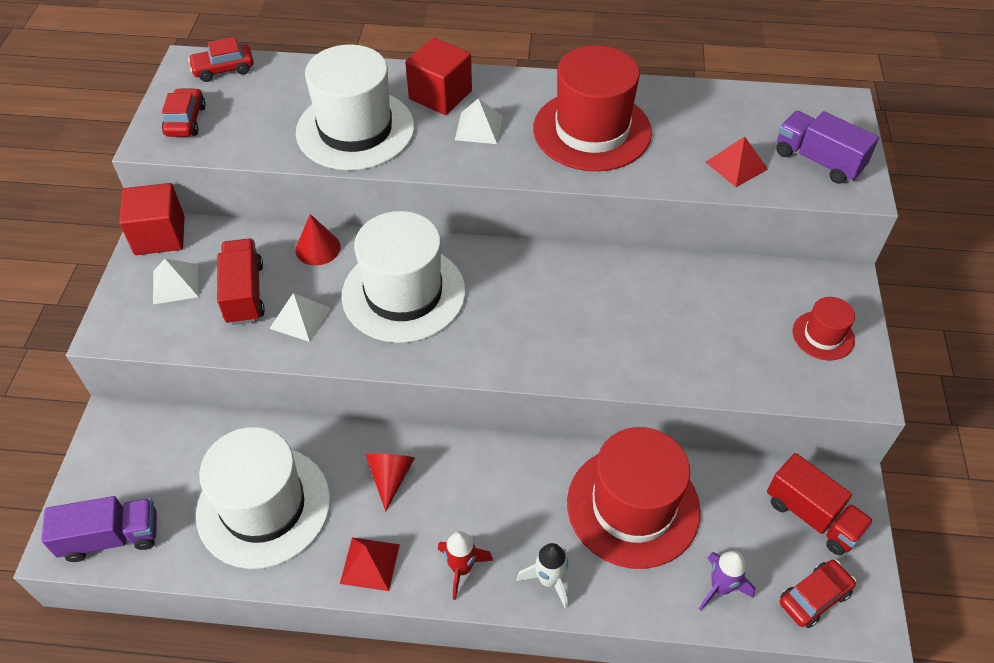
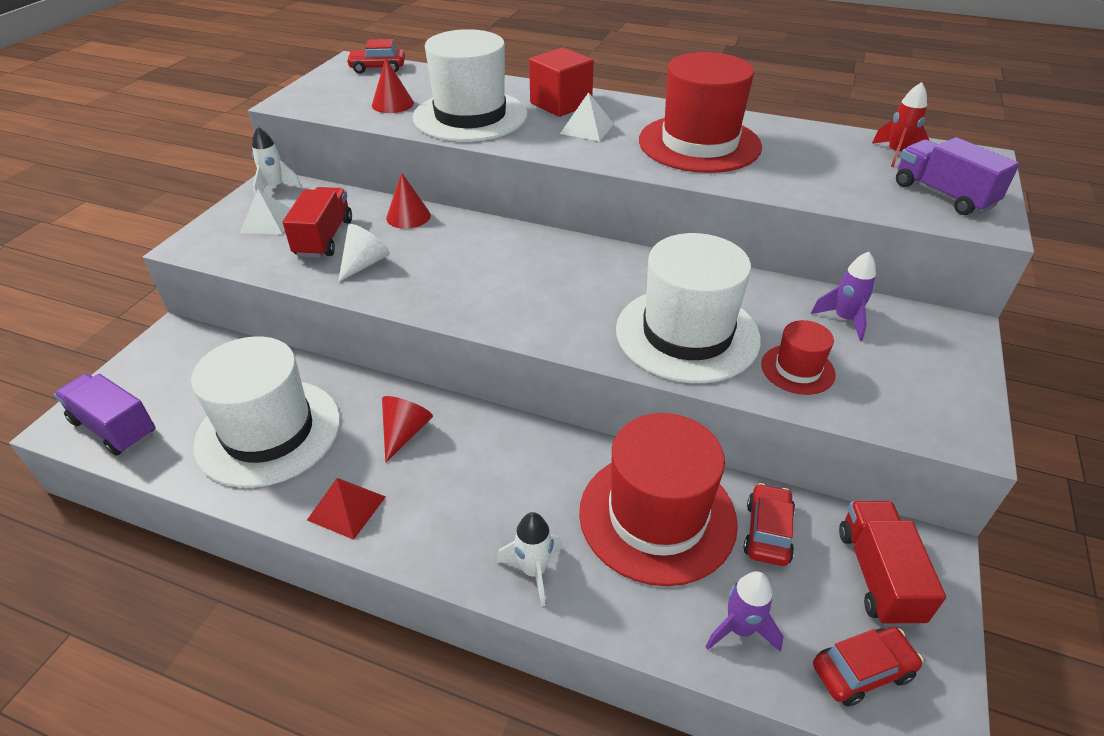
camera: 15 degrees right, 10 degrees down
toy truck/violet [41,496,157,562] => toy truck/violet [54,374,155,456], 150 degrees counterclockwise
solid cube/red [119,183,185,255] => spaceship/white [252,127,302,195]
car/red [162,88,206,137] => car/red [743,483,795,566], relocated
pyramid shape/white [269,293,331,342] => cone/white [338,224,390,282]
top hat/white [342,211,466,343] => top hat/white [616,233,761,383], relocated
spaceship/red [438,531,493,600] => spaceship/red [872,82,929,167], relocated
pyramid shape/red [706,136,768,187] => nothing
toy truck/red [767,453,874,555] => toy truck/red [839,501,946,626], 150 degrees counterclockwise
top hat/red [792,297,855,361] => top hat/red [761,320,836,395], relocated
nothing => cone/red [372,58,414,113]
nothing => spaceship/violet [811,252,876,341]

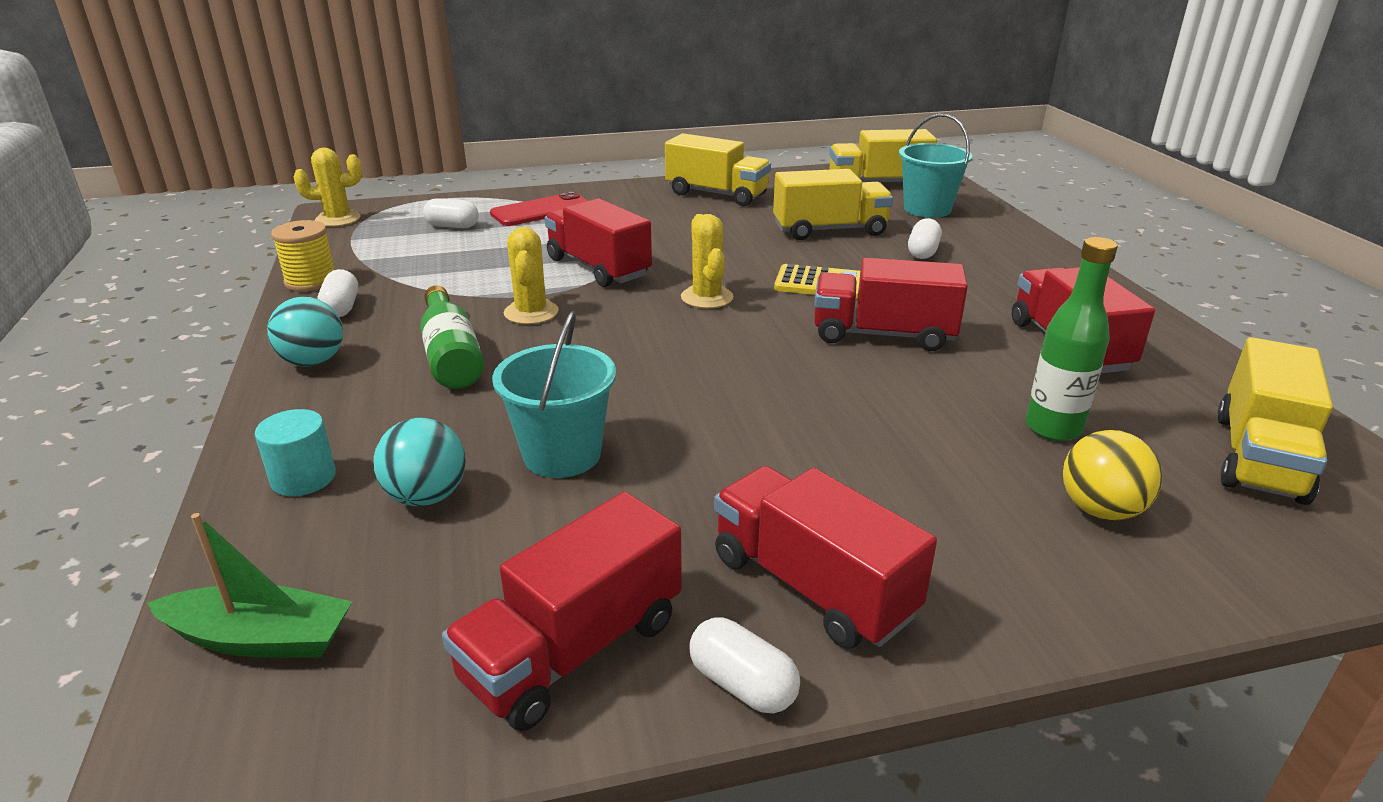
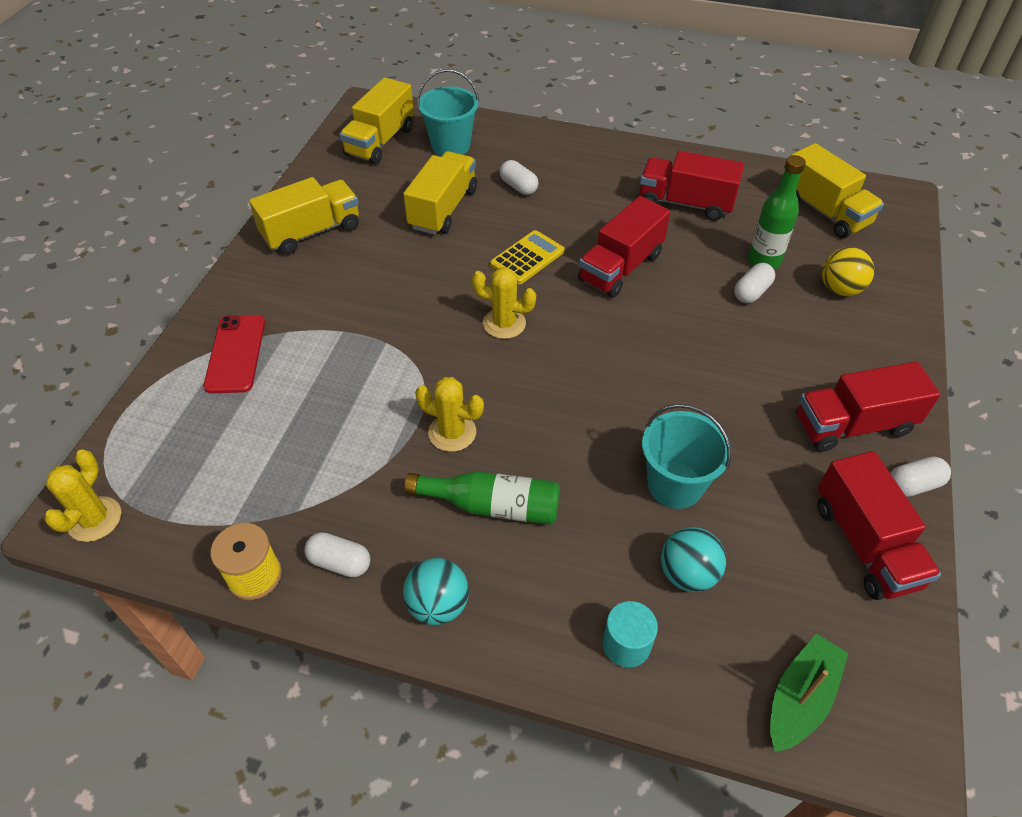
camera: 60 degrees left, 20 degrees up
pill/white [423,198,478,228] => pill/white [734,263,775,303], relocated
toy truck/red [545,198,652,287] => nothing

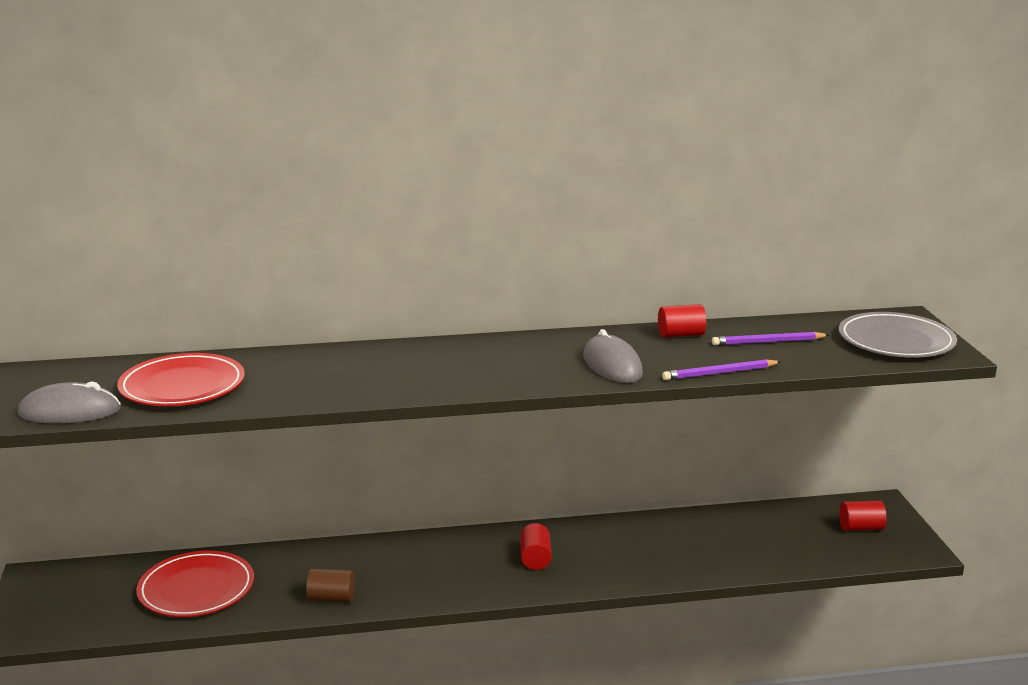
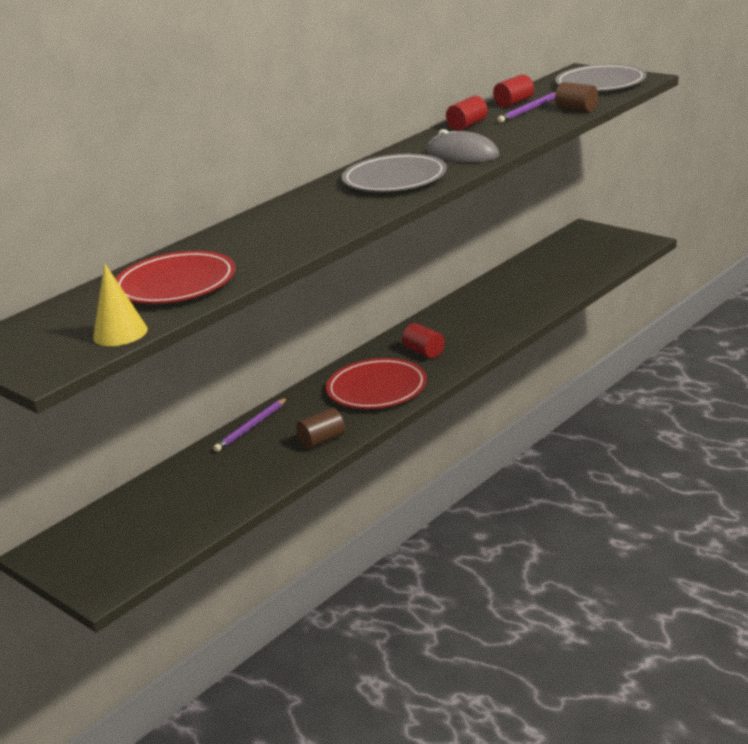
camera: 35 degrees left, 5 degrees up
computer mouse/ash-grey [18,382,121,424] => cone/golden [93,263,148,346]
dinner plate/red [136,551,254,617] => dinner plate/red [326,358,427,409], relocated
lead pencil/violet [662,359,781,380] => lead pencil/violet [213,398,287,452], relocated
cylinder/red [839,500,887,531] => cylinder/red [493,74,534,108], relocated
nothing => dinner plate/ash-grey [342,154,447,192]
nothing => cylinder/brown [555,82,598,112]

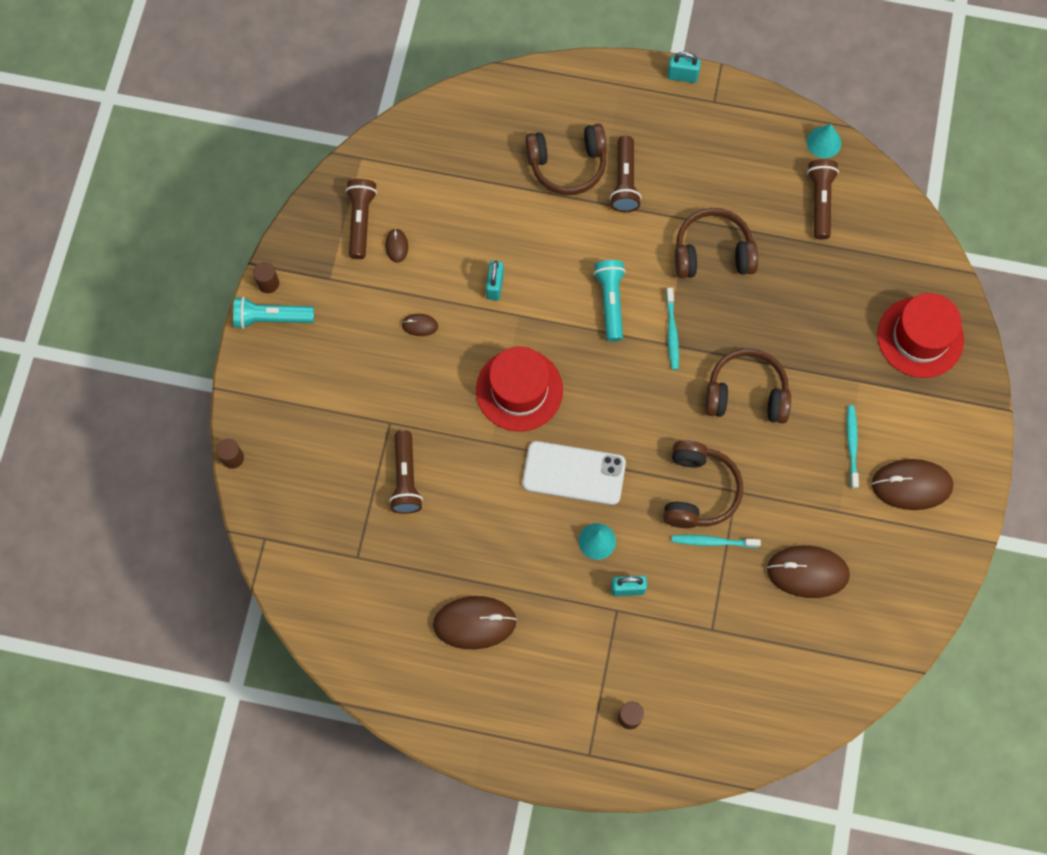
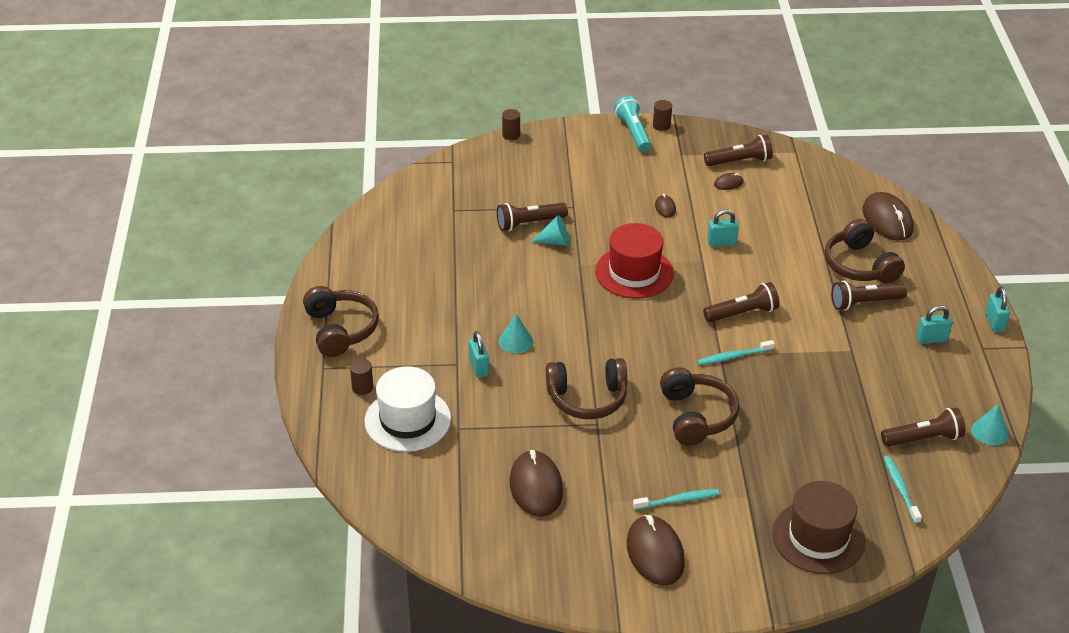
camera: 75 degrees right, 30 degrees down
computer mouse/brown [433,596,517,649] => computer mouse/brown [863,192,914,241], relocated
phone/white [522,441,626,505] => nothing
torch/aqua [594,260,626,342] => torch/brown [703,282,780,322]
tooth brush/aqua [672,535,761,548] => tooth brush/aqua [884,456,922,524], relocated
over-ear headphones/brown [675,208,758,278] => over-ear headphones/brown [303,286,379,357], relocated
top hat/red [877,293,964,378] => top hat/brown [772,481,866,574]
nothing => top hat/white [364,366,451,452]
nothing => cone/aqua [531,215,570,246]
nothing => small lock/aqua [916,305,952,344]

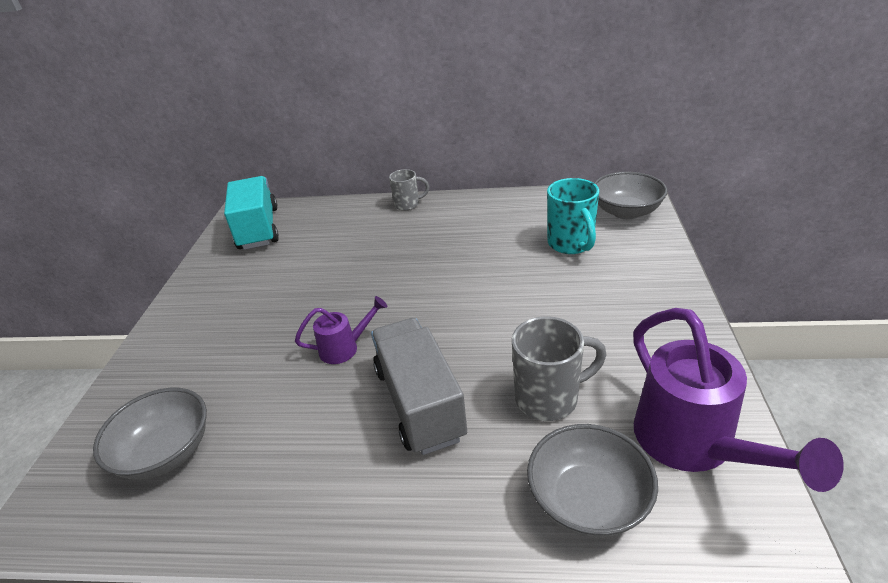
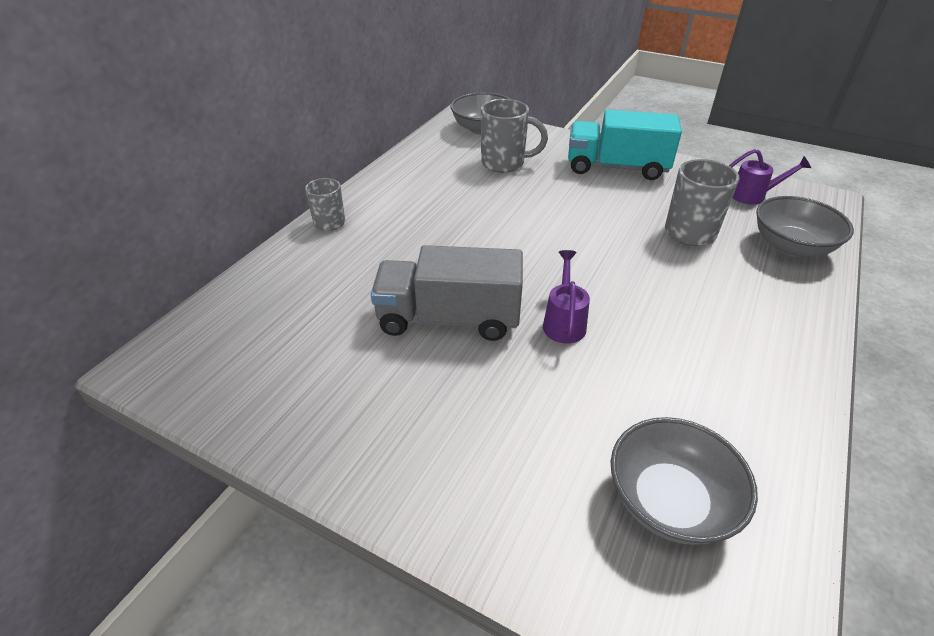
camera: 70 degrees left, 5 degrees up
toy truck/aqua [224,176,279,250] => toy truck/aqua [568,109,682,180], relocated
toy truck/ash-grey [371,318,467,455] => toy truck/ash-grey [371,245,523,341], relocated
tea mug/aqua [547,178,599,254] => tea mug/ash-grey [481,99,548,173]
watering pot/violet [633,308,844,492] => watering pot/violet [729,149,811,205], x0.51

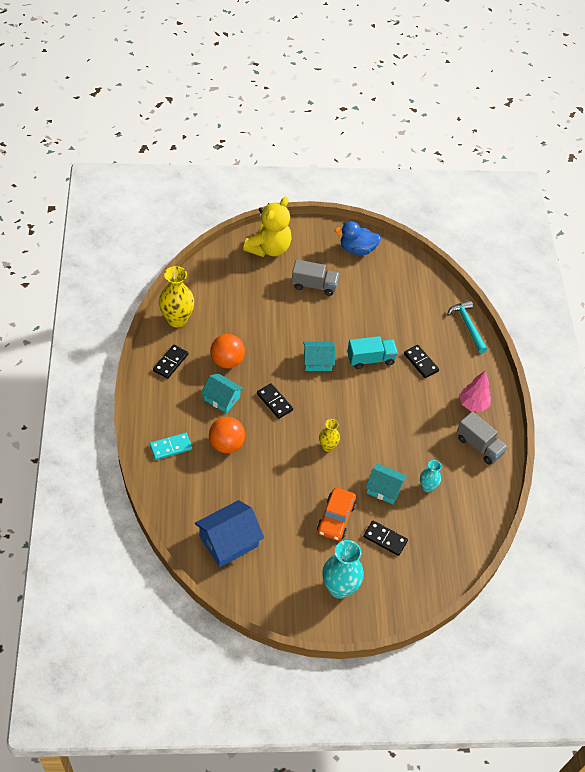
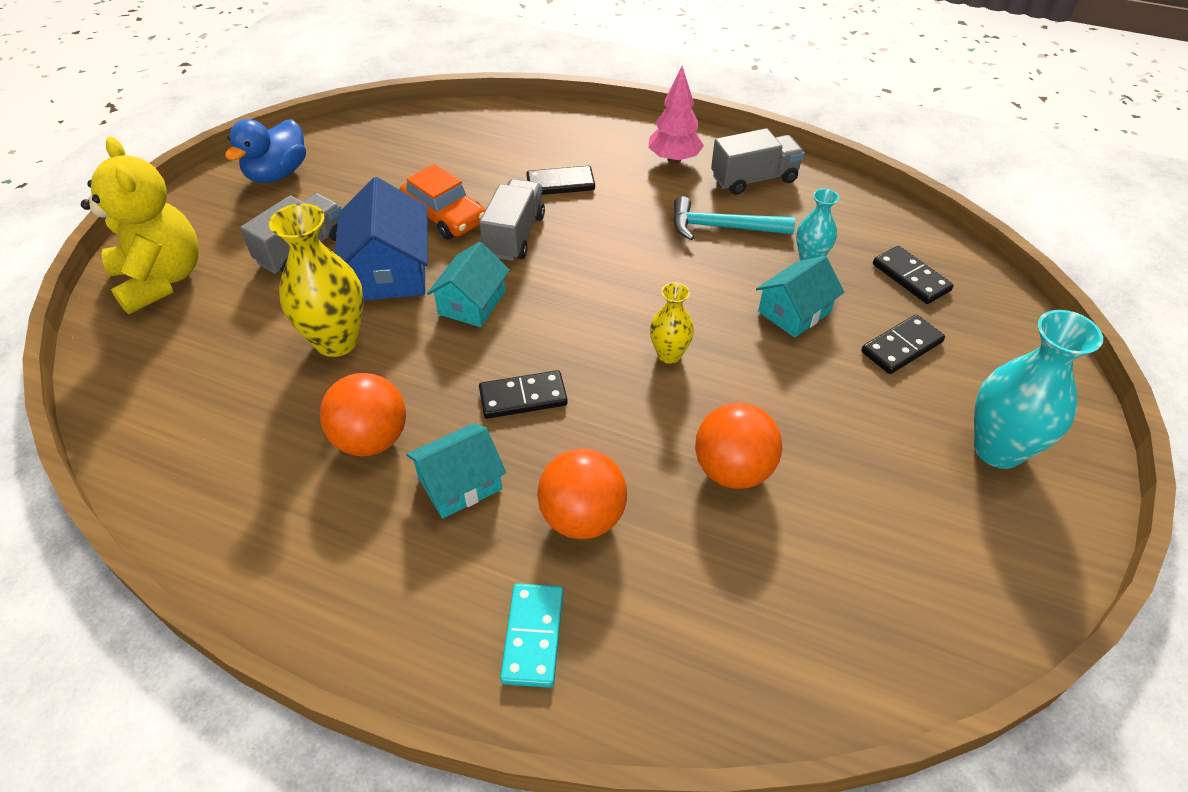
camera: 60 degrees left, 5 degrees down
domino tile/ebony [153,345,188,379] => domino tile/ebony [873,246,954,304], relocated
tall vase/golden [159,266,194,328] => tall vase/golden [269,203,364,357], relocated
toy house/blue [195,500,264,567] => toy house/blue [335,177,428,301], relocated
car/orange-coloured [317,488,356,541] => car/orange-coloured [399,164,485,240], relocated
toy truck/aqua [347,336,398,369] => toy truck/ash-grey [479,179,545,261]
claw hammer/aqua [447,300,487,353] => claw hammer/aqua [673,196,795,240], relocated
nothing => play ball/orange-coloured [695,403,782,489]

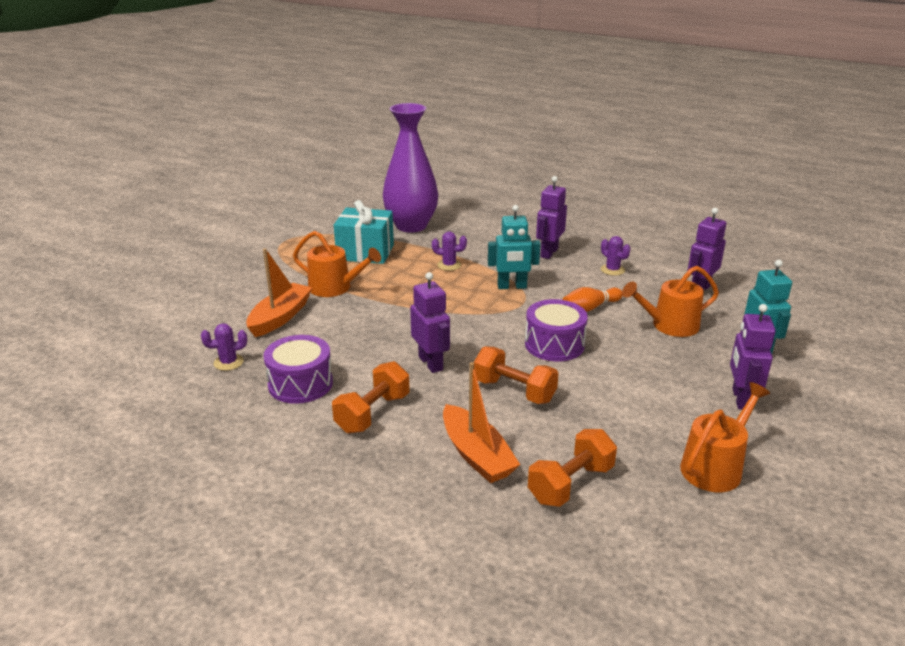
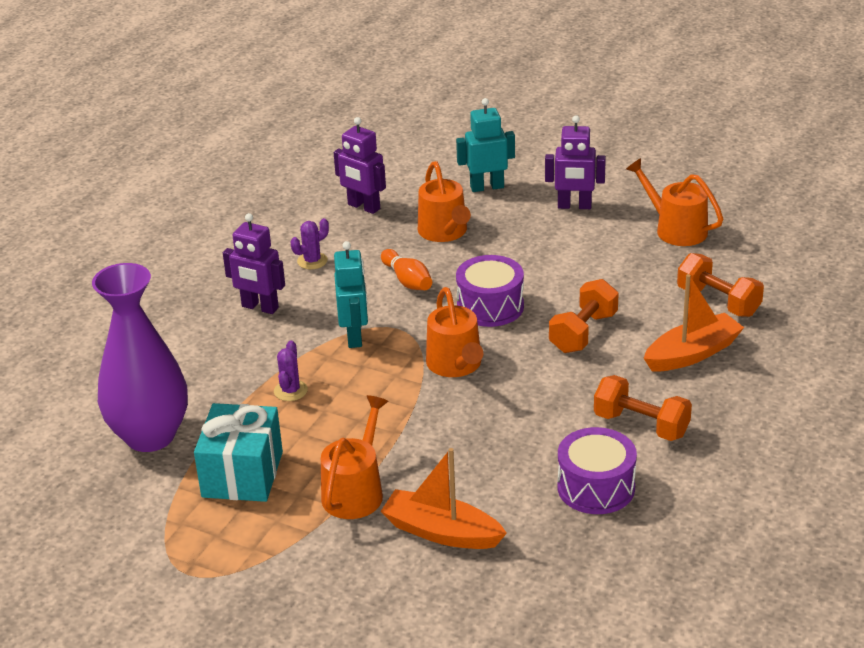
camera: 90 degrees left, 5 degrees up
saguaro cactus/violet [201,323,247,371] => nothing
robot figure/violet [410,272,450,373] => nothing
nothing => watering pot/orange-coloured [426,287,483,377]

